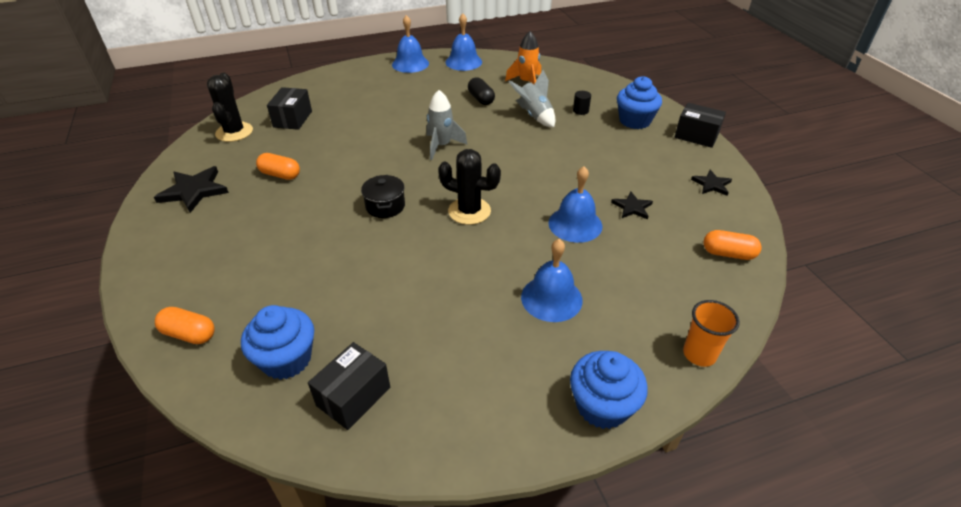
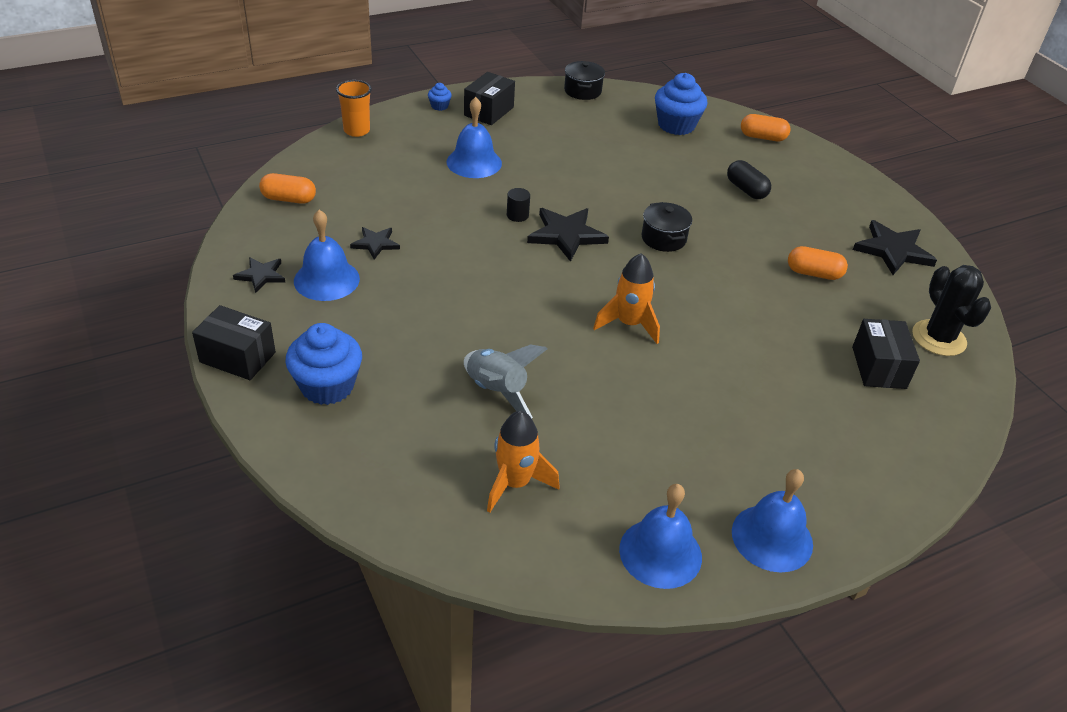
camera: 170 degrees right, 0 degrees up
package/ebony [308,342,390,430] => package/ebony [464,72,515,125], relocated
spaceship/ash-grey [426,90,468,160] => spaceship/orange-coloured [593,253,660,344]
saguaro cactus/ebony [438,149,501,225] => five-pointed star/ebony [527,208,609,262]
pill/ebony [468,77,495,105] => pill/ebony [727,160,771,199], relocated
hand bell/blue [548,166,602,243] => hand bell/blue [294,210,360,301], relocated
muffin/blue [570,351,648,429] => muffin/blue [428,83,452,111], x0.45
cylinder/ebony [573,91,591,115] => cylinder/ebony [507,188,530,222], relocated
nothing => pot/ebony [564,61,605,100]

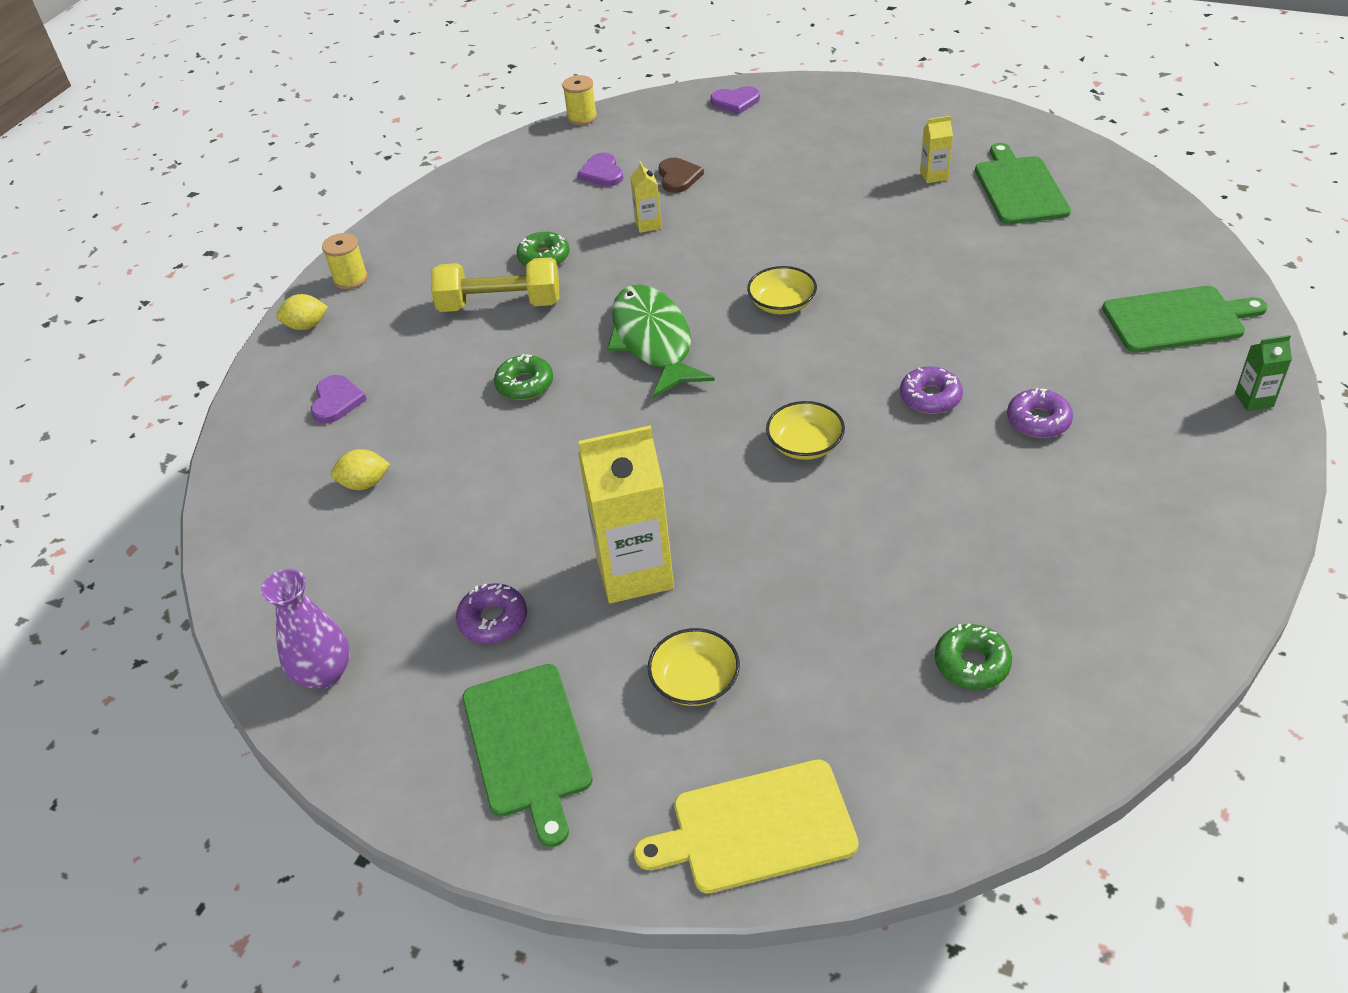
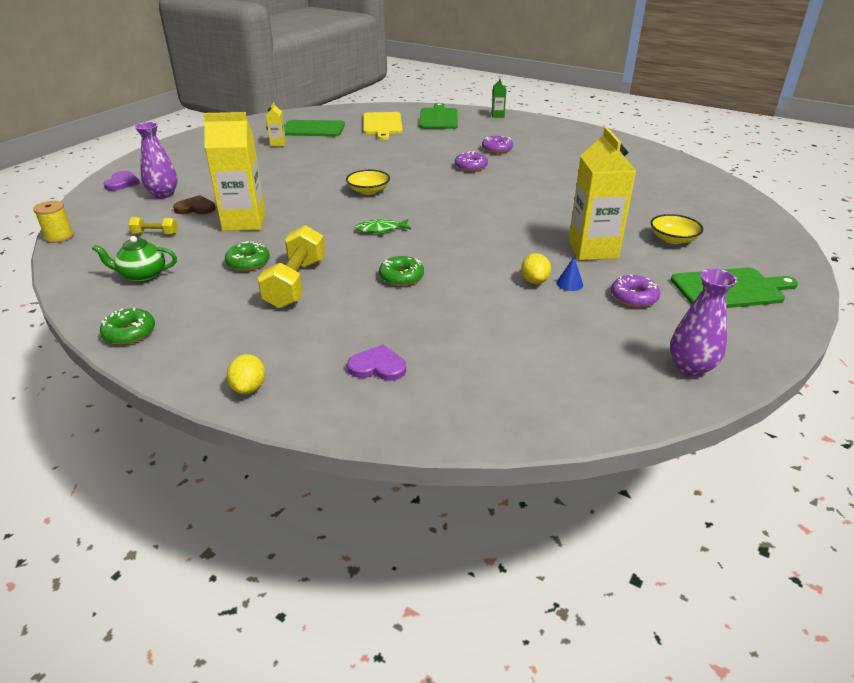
camera: 85 degrees left, 10 degrees down
spool/golden [322,233,368,289] => nothing
lemon/golden [331,449,390,490] => lemon/golden [521,253,551,284], relocated
heart/violet [577,153,623,186] => free weight/golden [129,217,178,235]
toy fish/green [607,285,715,398] => toy fish/green [355,219,411,234], x0.48
carton/golden [630,161,662,233] => carton/golden [203,112,265,231], x2.19
chopping board/golden [634,759,859,894] => chopping board/golden [363,112,403,140], relocated
bowl/golden [766,401,845,460] => nothing
donut/green [935,623,1012,690] => donut/green [100,308,155,345], relocated
nothing => teapot/green [92,236,177,282]
nothing => tall vase/violet [135,122,178,199]
nothing => cone/blue [556,257,583,291]

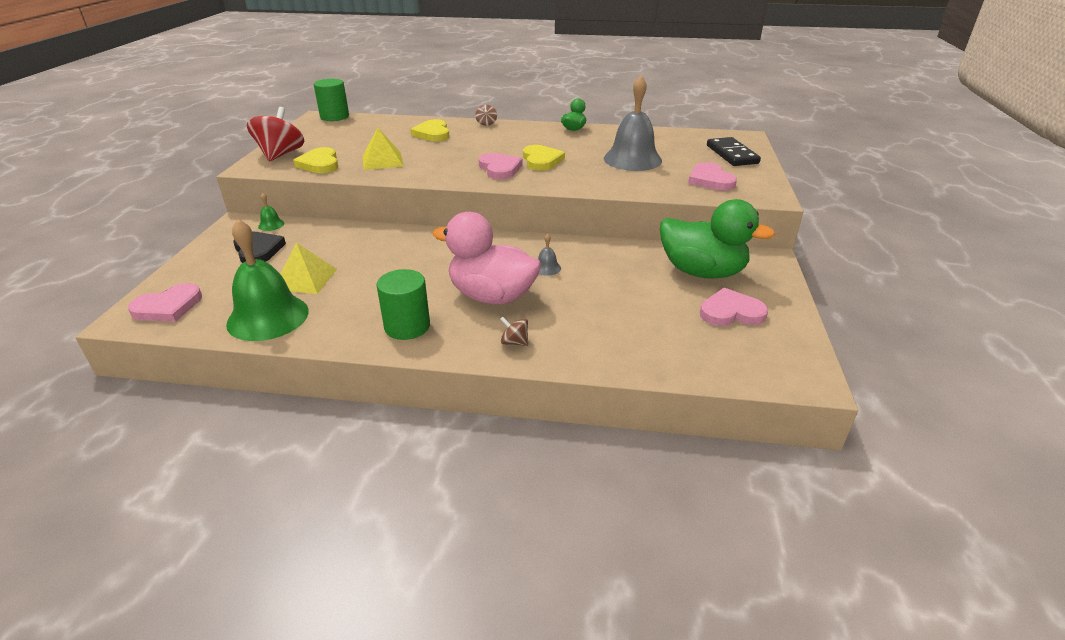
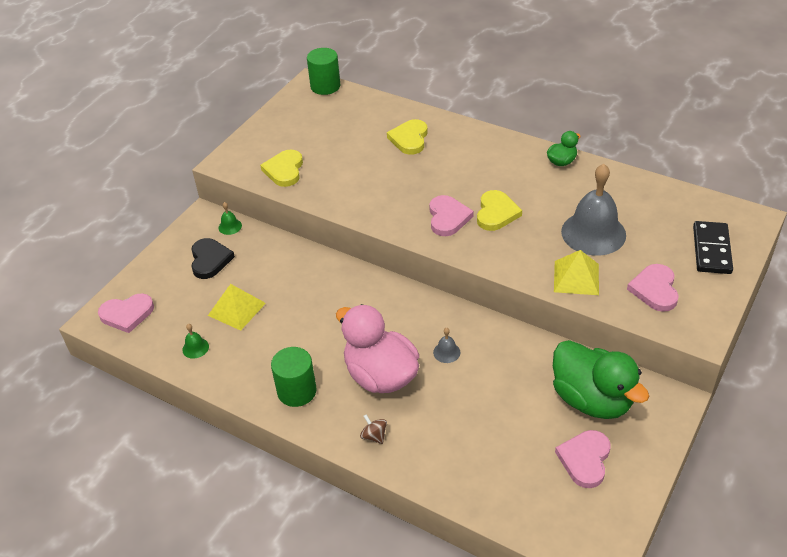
camera: 25 degrees right, 10 degrees up
hand bell/green [226,219,309,341] => hand bell/green [182,324,209,359], x0.40
whirligig/red [247,107,304,162] => nothing
pyramid shape/golden [363,128,403,170] => pyramid shape/golden [554,250,599,295], relocated
whirligig/brown [475,105,497,126] => nothing
heart/rose-pink [700,288,768,326] => heart/rose-pink [555,430,611,488], 90 degrees counterclockwise

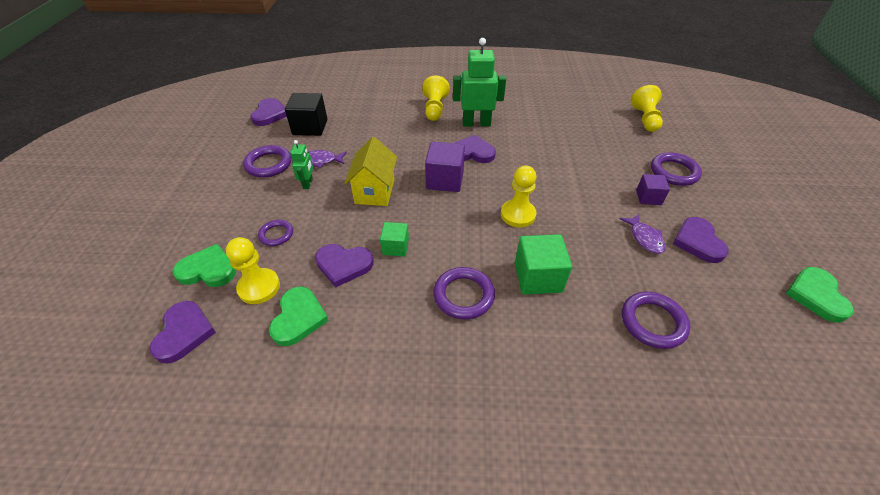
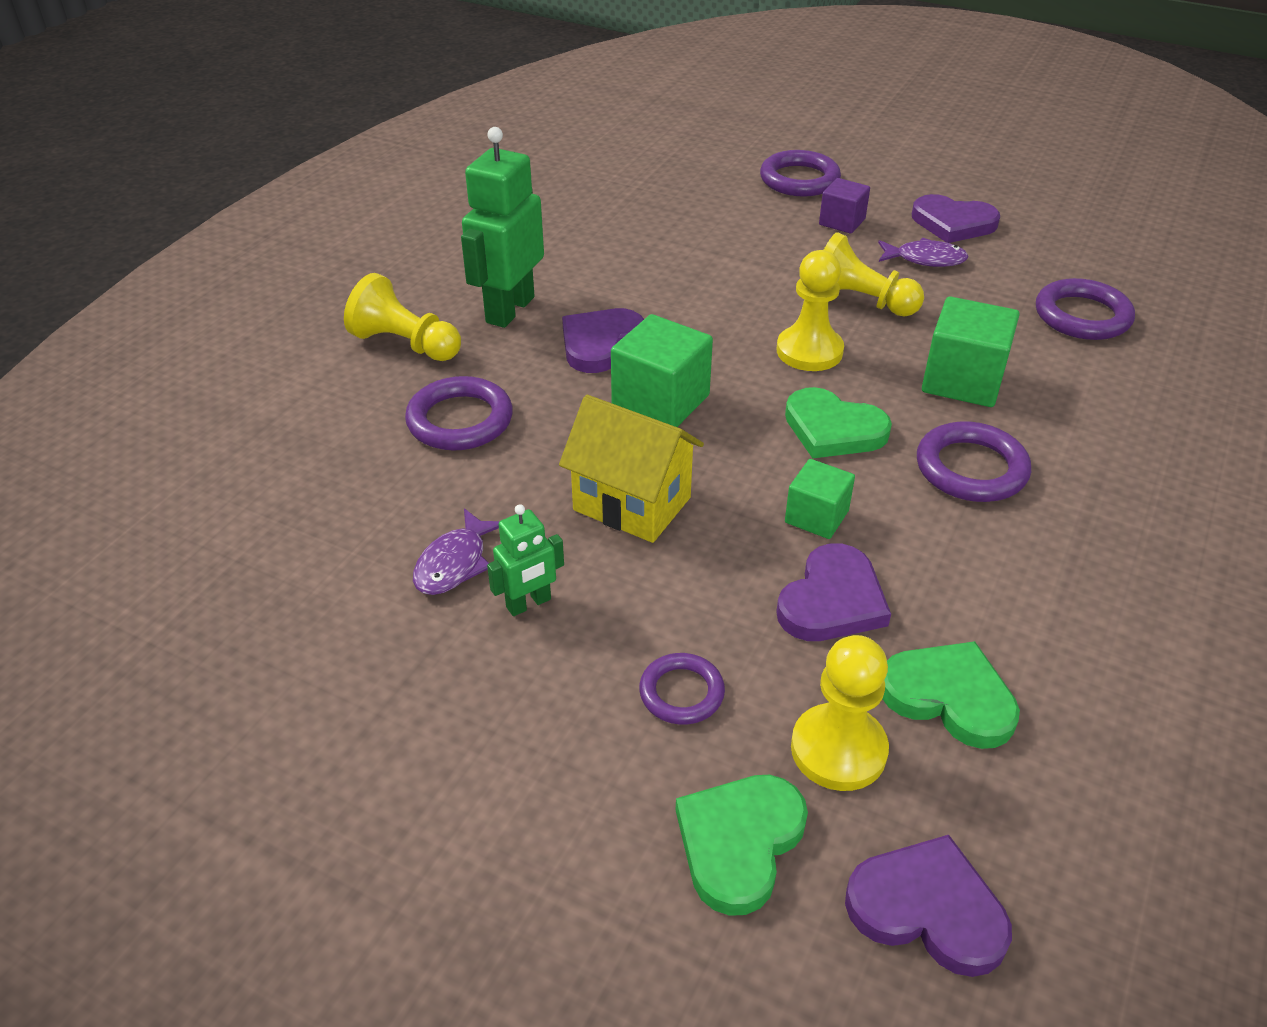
camera: 65 degrees left, 5 degrees down
hoop/violet [243,145,292,178] => hoop/violet [405,376,513,451], relocated
heart/violet [250,98,287,126] => nothing
solid cube/ebony [285,93,327,136] => nothing
robot figure/green [290,140,313,189] => robot figure/green [487,504,564,616], 120 degrees clockwise
solid cube/violet [425,142,465,192] => solid cube/green [611,314,713,427]
chess pawn/golden [631,85,663,132] => chess pawn/golden [824,232,924,317], relocated
heart/green [786,267,854,323] => heart/green [785,387,892,458], relocated

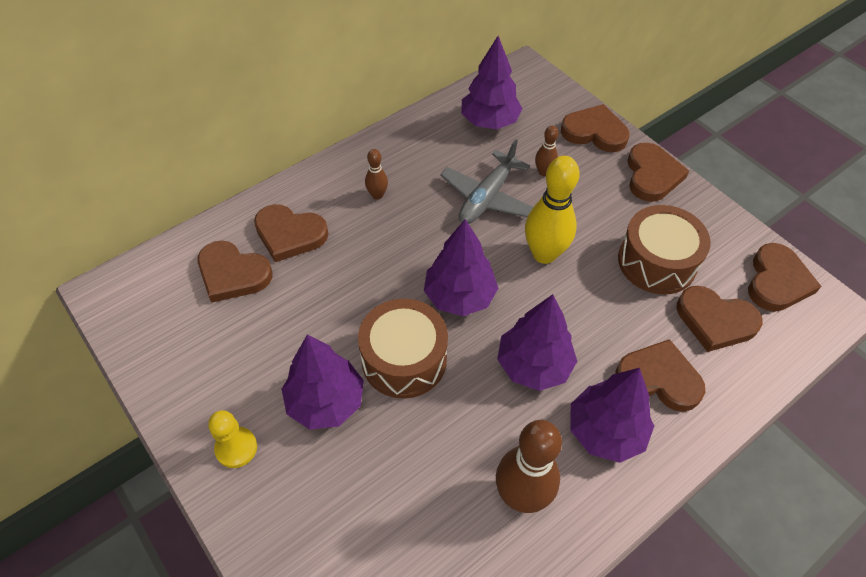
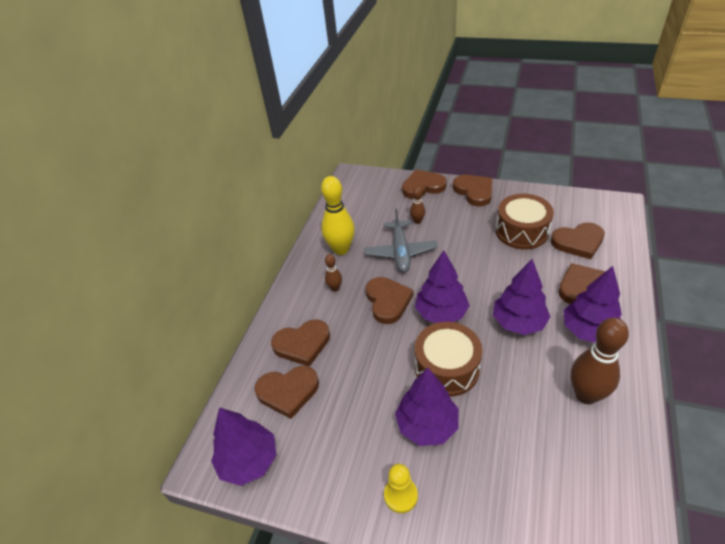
camera: 30 degrees left, 10 degrees down
fir tree/violet [461,36,523,129] => fir tree/violet [211,408,276,486], relocated
tenpin/golden [525,156,580,264] => tenpin/golden [321,176,355,255], relocated
heart/brown [748,243,821,312] => heart/brown [366,277,413,324], relocated

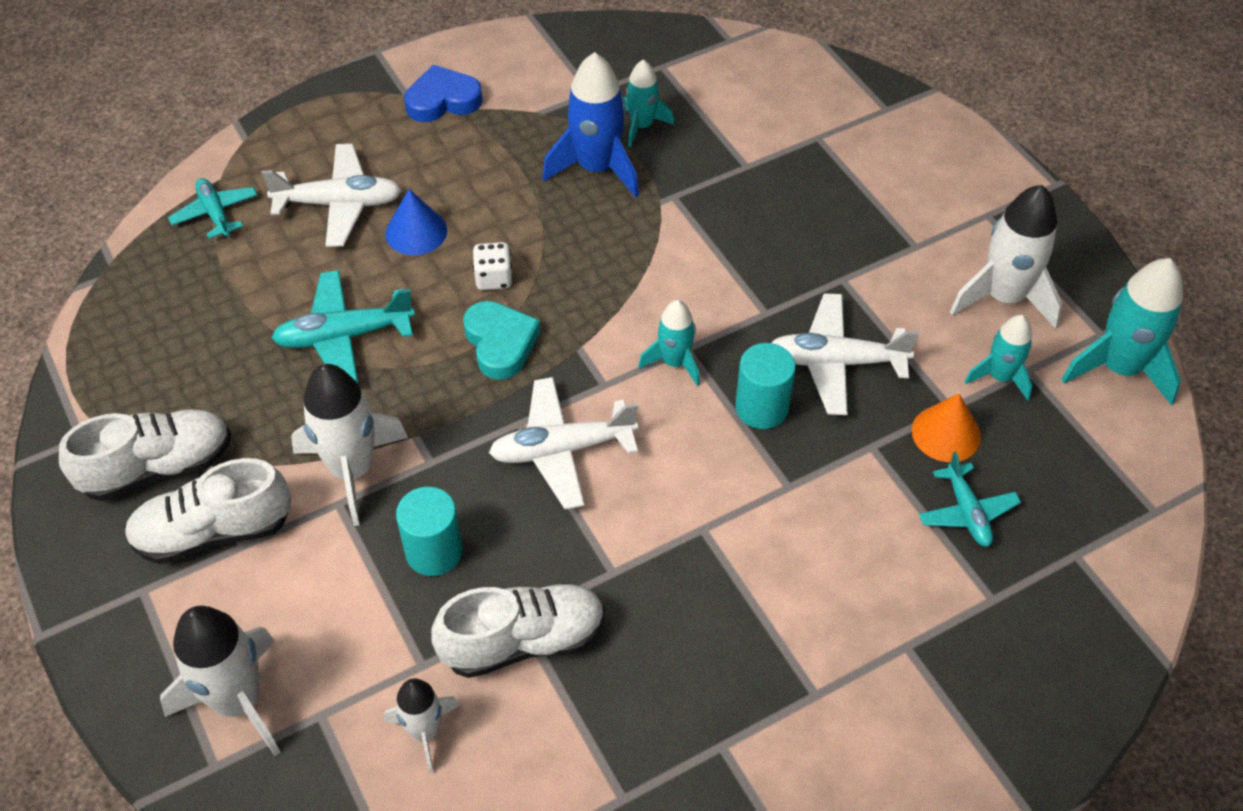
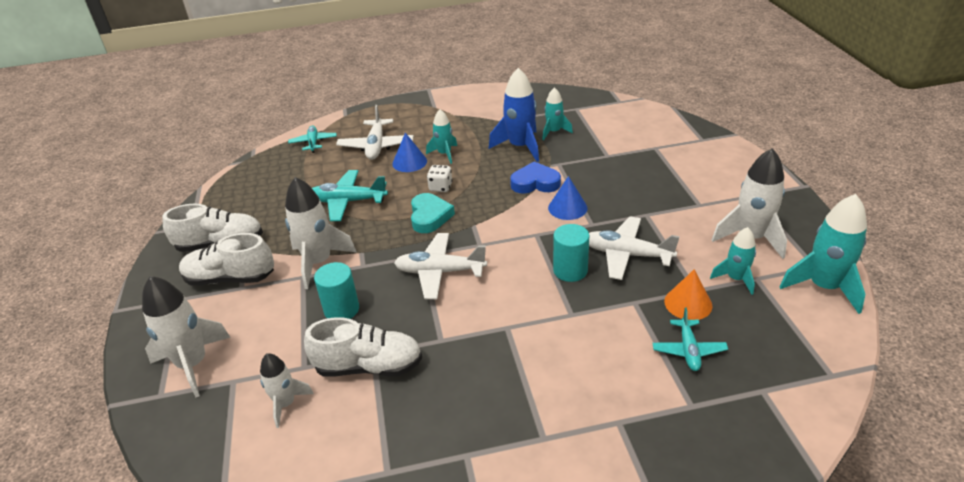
camera: 20 degrees right, 15 degrees down
aeroplane/white [262,144,402,247] => aeroplane/white [336,105,414,160], 75 degrees clockwise
heart/blue [404,65,482,122] => heart/blue [510,161,561,194], relocated
spaceship/aqua [638,300,700,386] => spaceship/aqua [426,109,457,164], relocated
nothing => cone/blue [548,176,588,220]

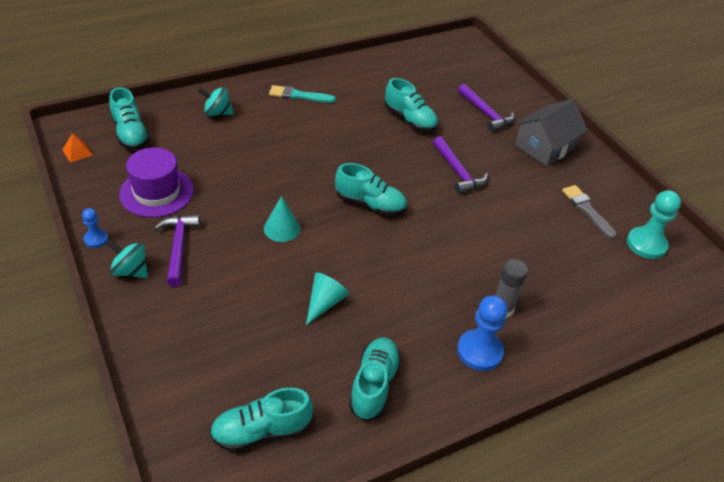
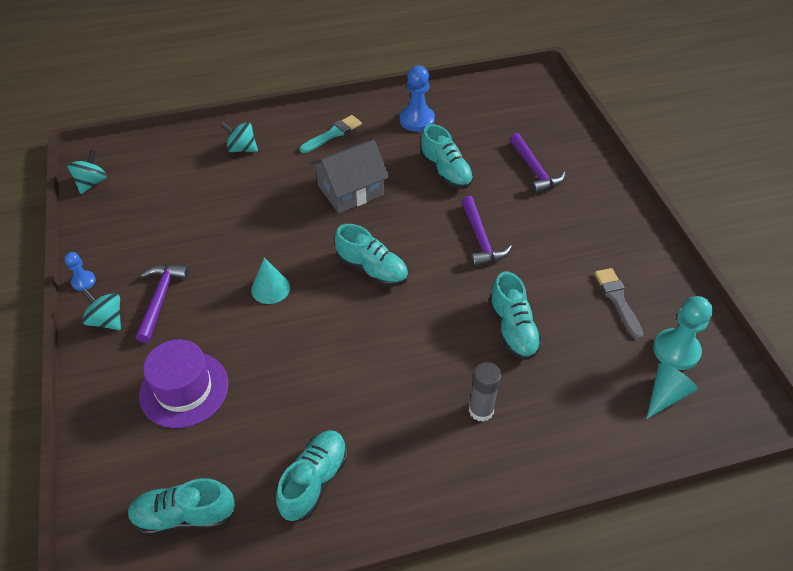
camera: 15 degrees right, 5 degrees up
pyramid shape/orange-coloured [62,133,93,163] => whirligig/aqua [68,150,107,194]
shoe/aqua [109,87,150,150] => shoe/aqua [489,272,542,360], relocated
top hat/violet [119,148,194,217] => top hat/violet [139,339,228,428], relocated
paint brush/aqua [269,85,336,103] => paint brush/aqua [300,115,362,153], 120 degrees clockwise
cone/aqua [306,272,349,325] => cone/aqua [646,363,698,419], relocated
chess pawn/blue [457,295,508,371] => chess pawn/blue [400,66,435,132], relocated
toy house/ash-grey [514,99,588,167] => toy house/ash-grey [310,140,389,213], relocated

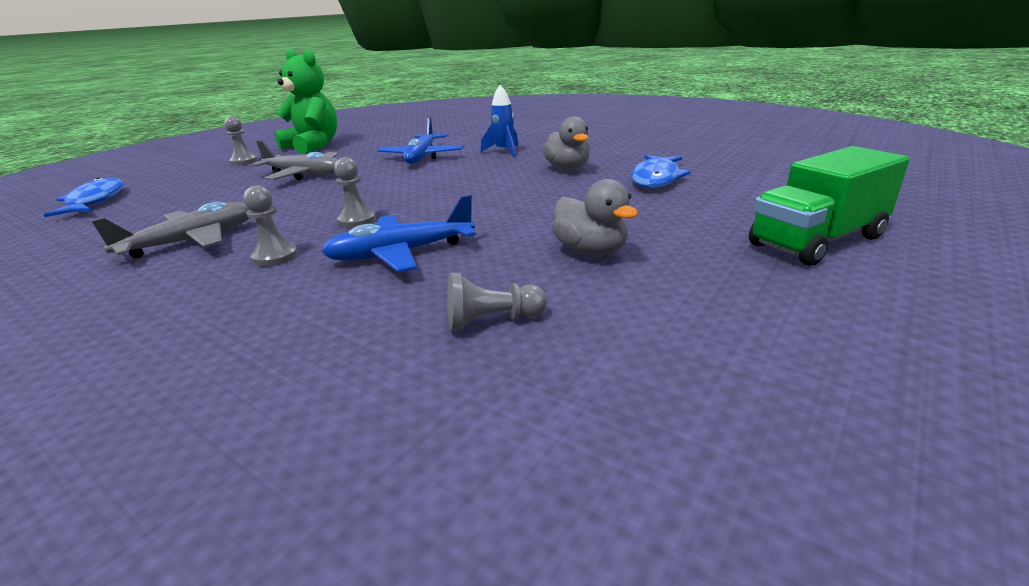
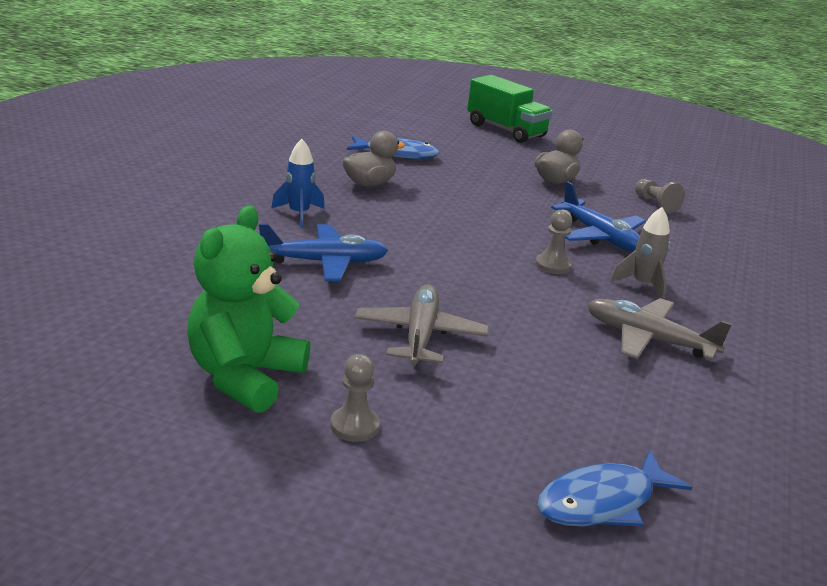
camera: 110 degrees left, 0 degrees up
chess pawn/ash-grey [243,186,298,267] => spaceship/ash-grey [610,207,670,299]

